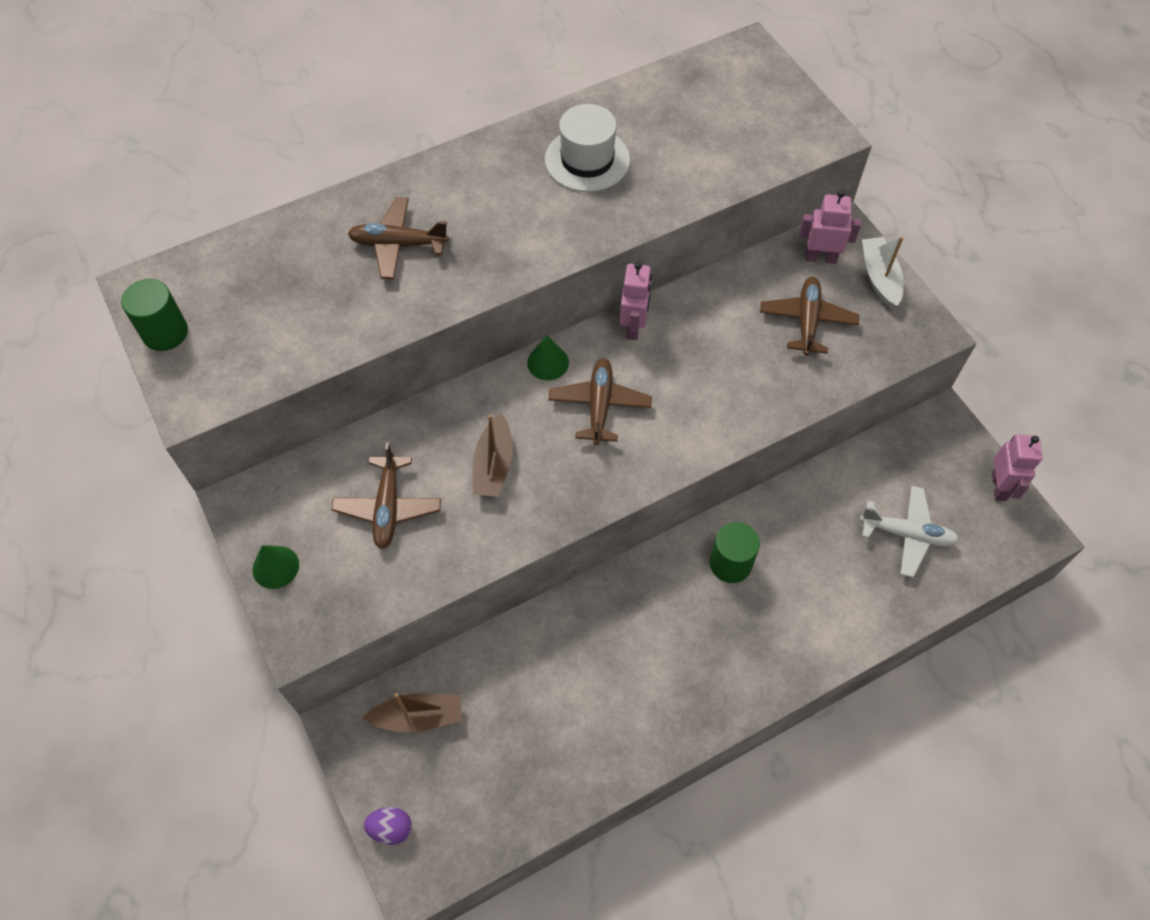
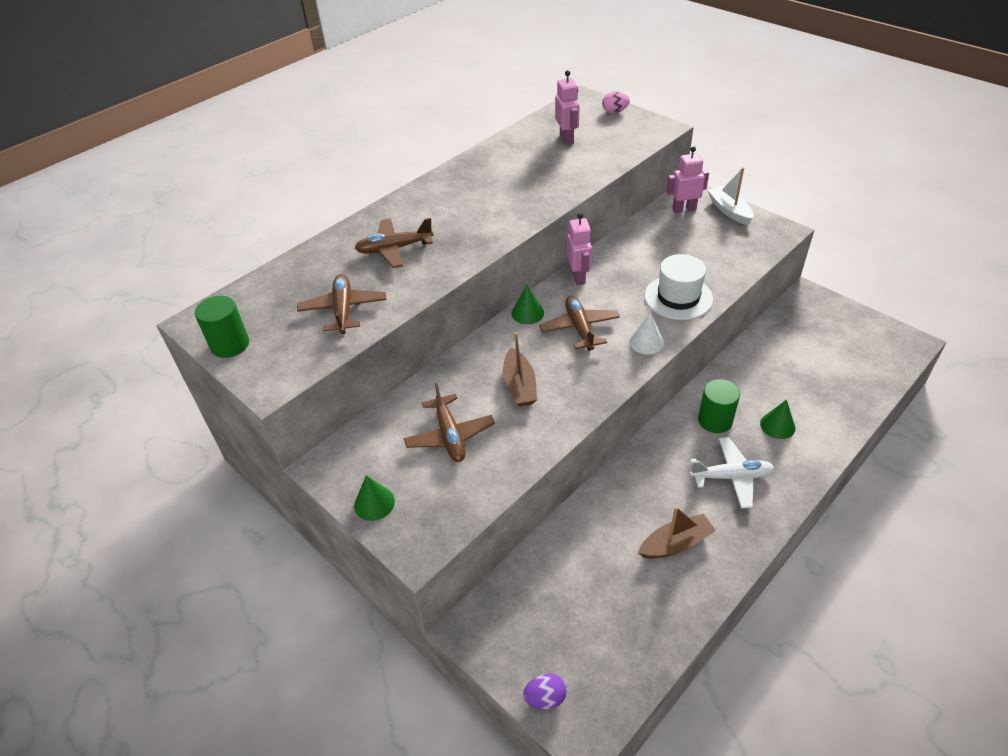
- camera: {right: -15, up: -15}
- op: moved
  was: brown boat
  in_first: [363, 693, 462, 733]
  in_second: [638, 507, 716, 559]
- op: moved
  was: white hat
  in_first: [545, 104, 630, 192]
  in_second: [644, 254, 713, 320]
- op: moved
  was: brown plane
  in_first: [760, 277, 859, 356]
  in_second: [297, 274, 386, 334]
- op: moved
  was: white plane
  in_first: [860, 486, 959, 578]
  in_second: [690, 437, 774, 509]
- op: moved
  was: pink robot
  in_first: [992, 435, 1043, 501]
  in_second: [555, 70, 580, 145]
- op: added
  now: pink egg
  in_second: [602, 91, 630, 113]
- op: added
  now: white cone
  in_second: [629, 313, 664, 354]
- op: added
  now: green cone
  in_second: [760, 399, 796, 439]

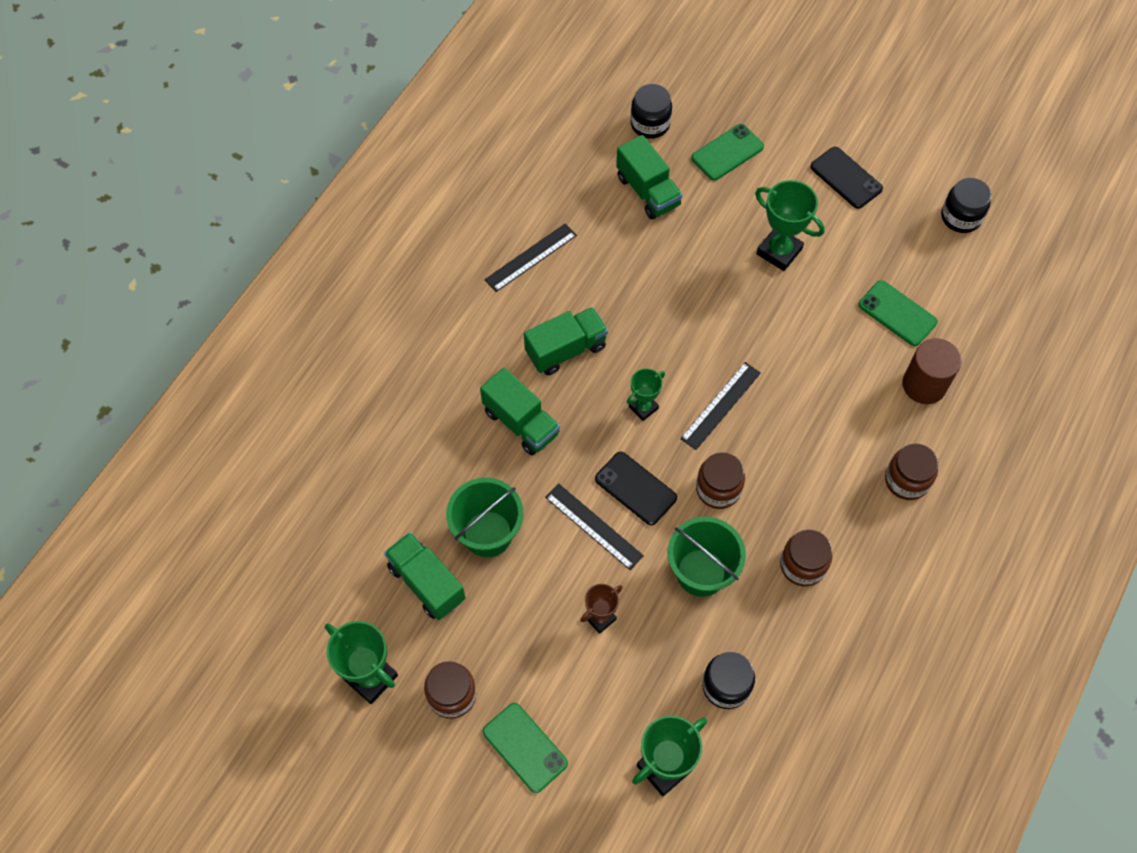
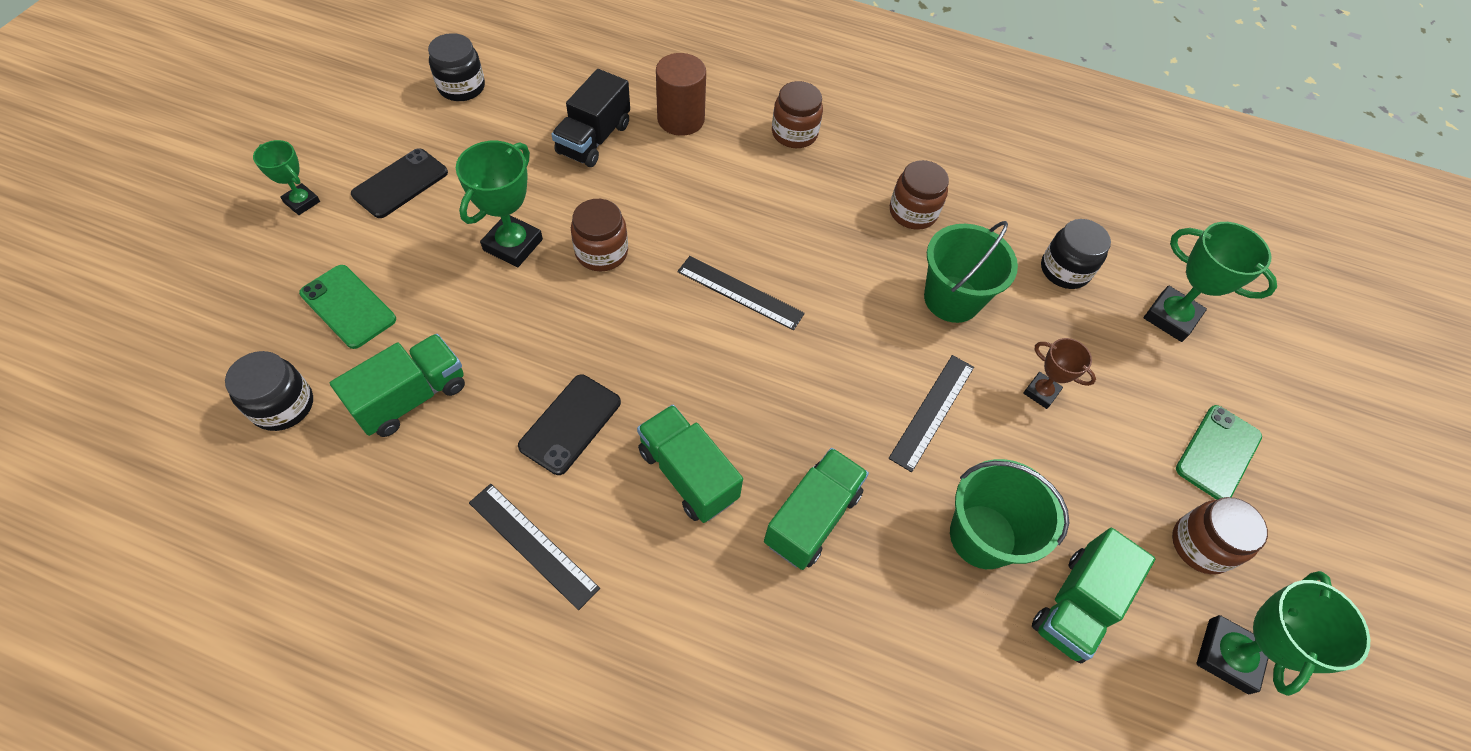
- camera: {right: -105, up: -5}
- op: moved
  was: black phone
  in_first: [595, 452, 677, 525]
  in_second: [518, 375, 621, 475]
- op: moved
  was: green trophy
  in_first: [627, 368, 665, 421]
  in_second: [253, 140, 320, 215]
- op: moved
  was: brown jar
  in_first: [696, 452, 745, 509]
  in_second: [571, 199, 628, 271]
- op: replaced
  was: green phone
  now: black truck
  in_first: [858, 280, 938, 346]
  in_second: [551, 69, 630, 167]

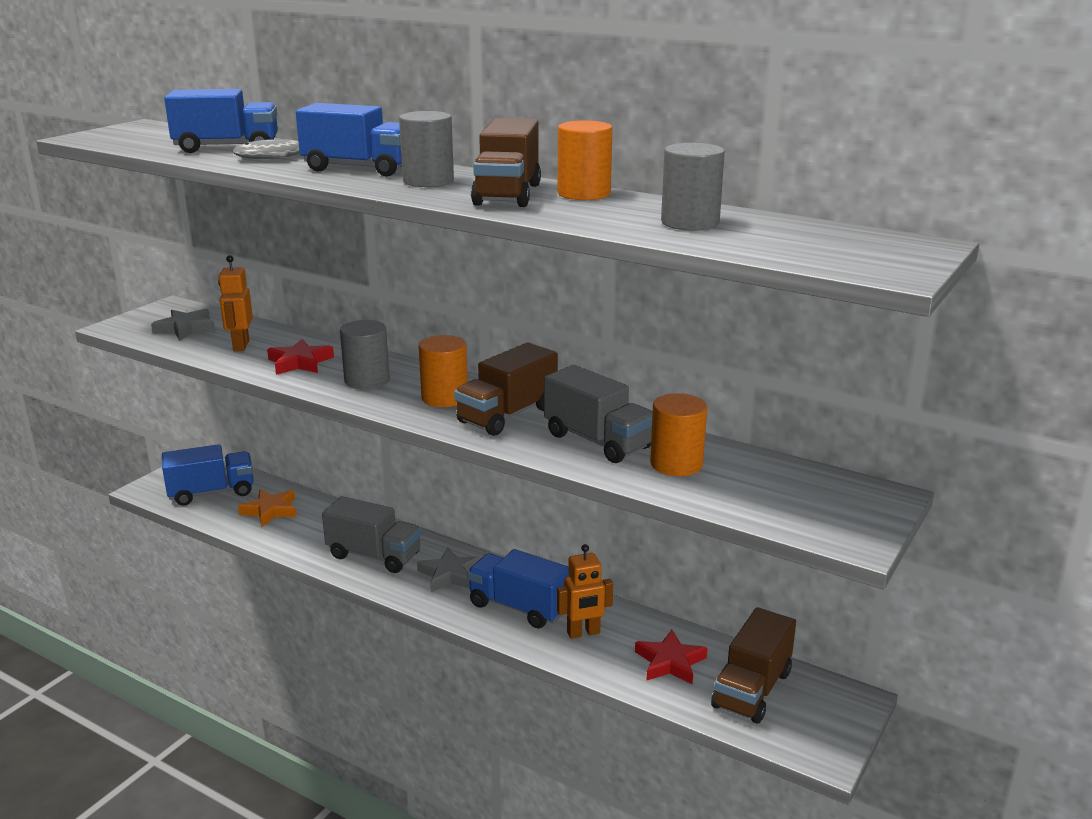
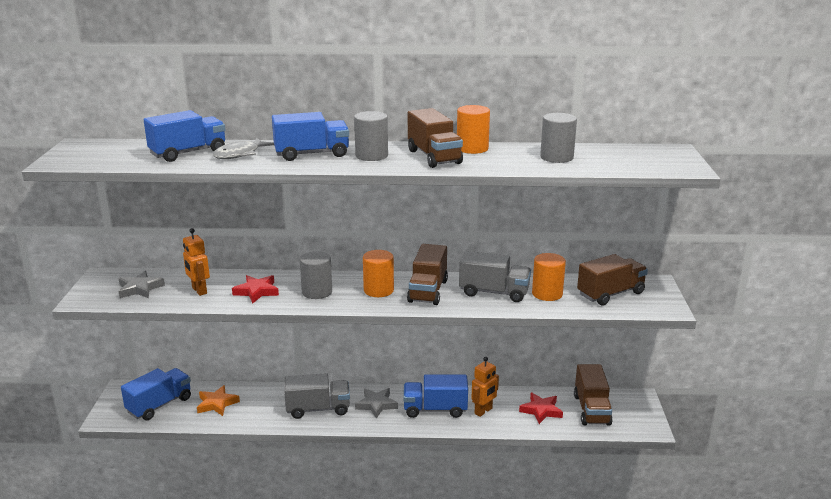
- camera: {right: -30, up: 0}
- op: added
  now: brown truck
  in_second: [577, 254, 648, 306]

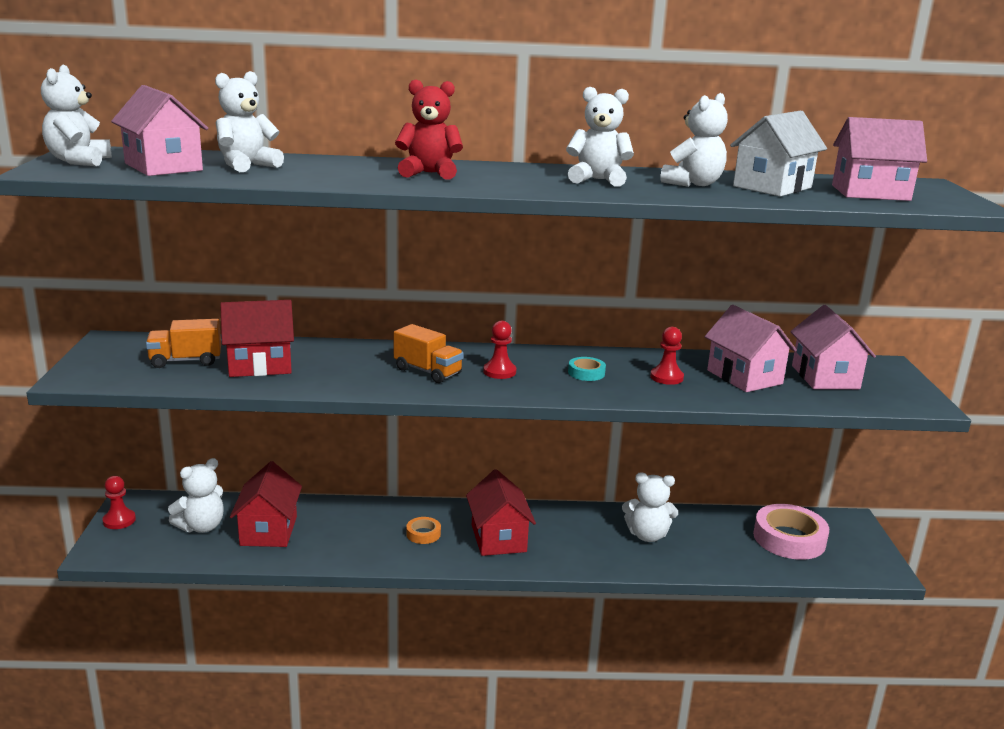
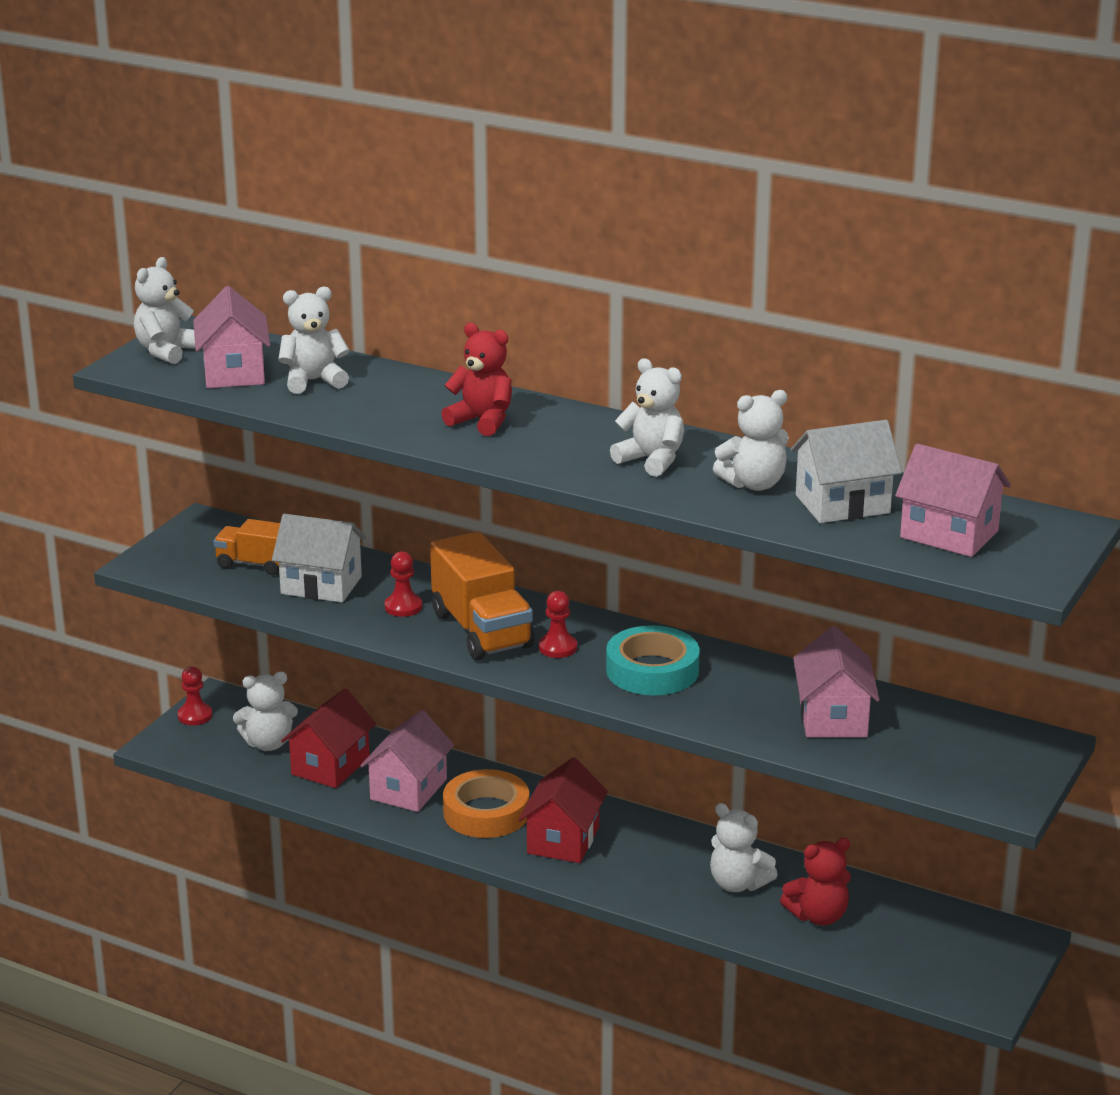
- camera: {right: 30, up: 5}
- op: recoloured
  was: red house
  now: white house
  in_first: [220, 300, 294, 377]
  in_second: [272, 514, 366, 603]
- op: resized
  was: orange truck
  in_first: [394, 324, 464, 383]
  in_second: [430, 531, 534, 660]
  ratio: 1.69
- op: resized
  was: orange tape
  in_first: [406, 517, 441, 544]
  in_second: [443, 769, 529, 838]
  ratio: 2.09
- op: resized
  was: turquoise tape
  in_first: [568, 357, 606, 381]
  in_second: [606, 625, 700, 695]
  ratio: 2.09
- op: moved
  was: red pawn
  in_first: [650, 327, 684, 385]
  in_second: [385, 551, 422, 617]
- op: removed
  was: pink tape
  in_first: [753, 504, 829, 560]
- op: moved
  was: pink house
  in_first: [790, 305, 876, 389]
  in_second: [360, 710, 454, 812]
- op: added
  now: red teddy bear
  in_second: [780, 838, 851, 926]

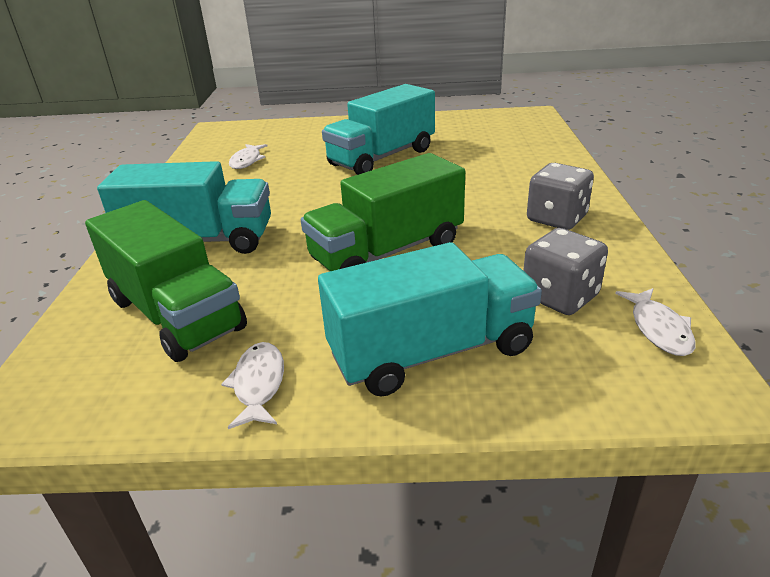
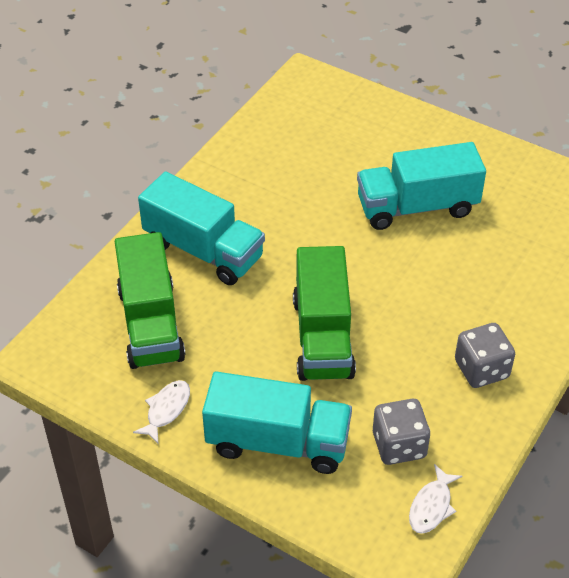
- camera: {right: 30, up: 15}
- op: removed
  was: white fish
  in_first: [229, 144, 267, 169]
- op: turned
  was: green truck
  in_first: [301, 153, 465, 271]
  in_second: [293, 246, 356, 381]
  clockwise: -90

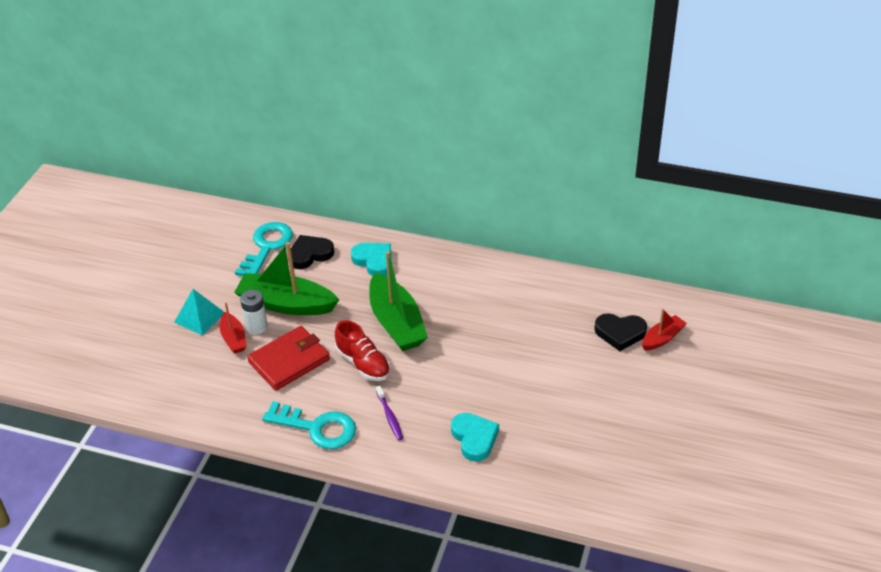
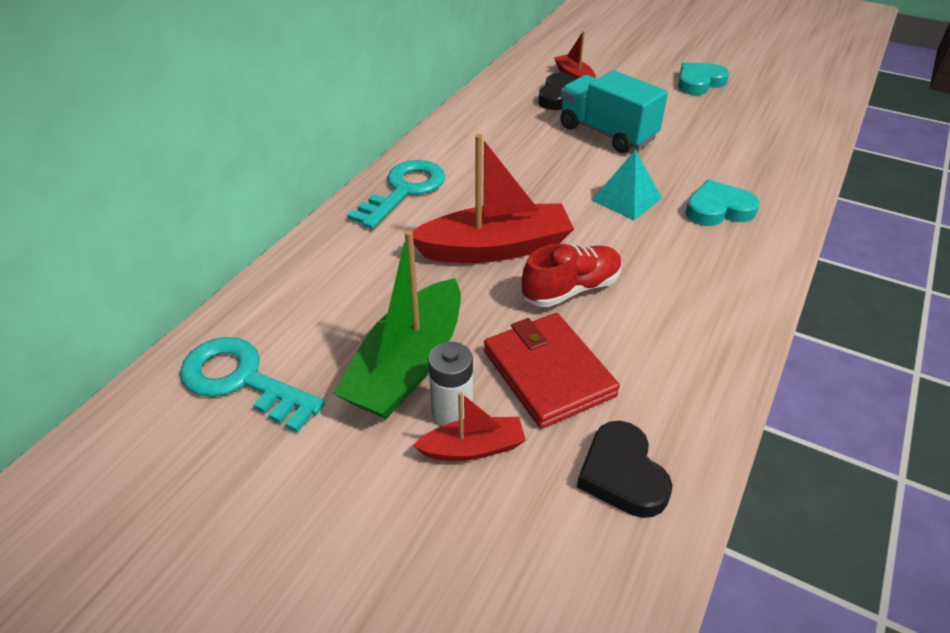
- camera: {right: -80, up: 0}
- op: moved
  was: turquoise pyramid
  in_first: [174, 289, 224, 335]
  in_second: [592, 150, 662, 220]
- op: moved
  was: turquoise key
  in_first: [262, 401, 356, 449]
  in_second: [347, 160, 445, 229]
- op: moved
  was: black heart
  in_first: [287, 235, 334, 269]
  in_second: [577, 421, 672, 518]
- op: moved
  was: turquoise heart
  in_first: [351, 243, 392, 276]
  in_second: [678, 63, 730, 95]
- op: recoloured
  was: green boat
  now: red boat
  in_first: [369, 251, 428, 351]
  in_second: [413, 134, 574, 263]
- op: removed
  was: purple toothbrush
  in_first: [376, 386, 403, 440]
- op: added
  now: turquoise truck
  in_second: [560, 70, 668, 153]

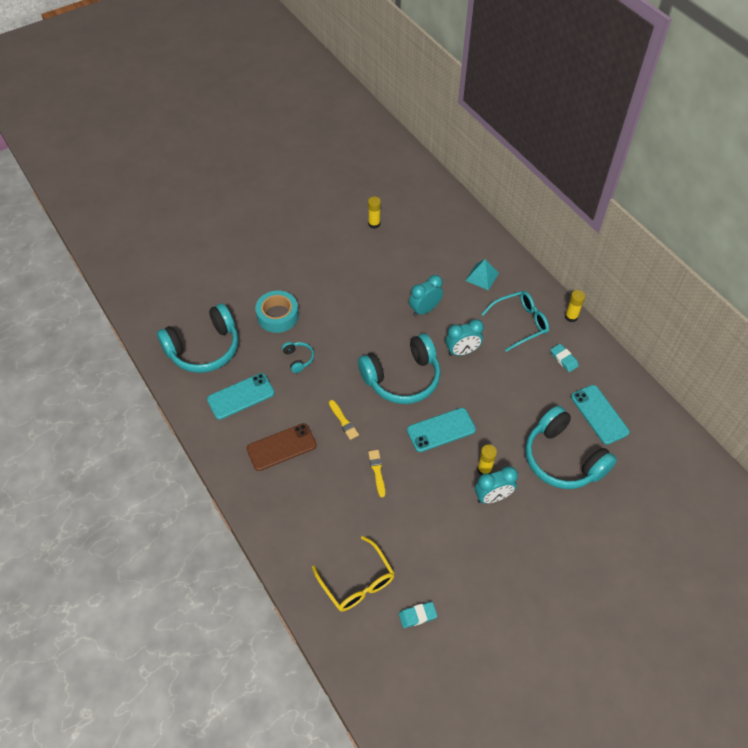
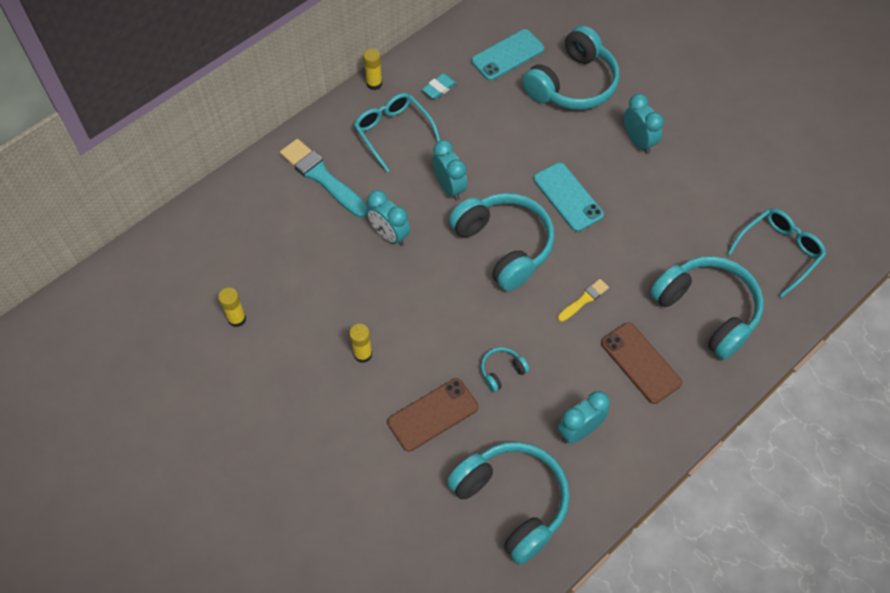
- camera: {right: -100, up: 5}
- op: replaced
  was: turquoise phone
  now: turquoise clock
  in_first: [207, 373, 275, 420]
  in_second: [557, 391, 610, 444]
- op: replaced
  was: turquoise tape
  now: brown phone
  in_first: [255, 291, 299, 333]
  in_second: [387, 378, 478, 452]
- op: recoloured
  was: yellow glasses
  now: turquoise glasses
  in_first: [312, 536, 395, 611]
  in_second: [727, 208, 826, 298]
- op: removed
  was: yellow brush
  in_first: [368, 450, 385, 497]
- op: removed
  was: turquoise eraser
  in_first: [399, 602, 437, 628]
- op: replaced
  was: turquoise pyramid
  now: turquoise brush
  in_first: [465, 259, 499, 290]
  in_second: [280, 139, 368, 218]
- op: moved
  was: yellow glue stick
  in_first: [477, 444, 497, 475]
  in_second: [349, 324, 372, 363]
- op: added
  now: turquoise headphones
  in_second: [650, 256, 764, 360]

